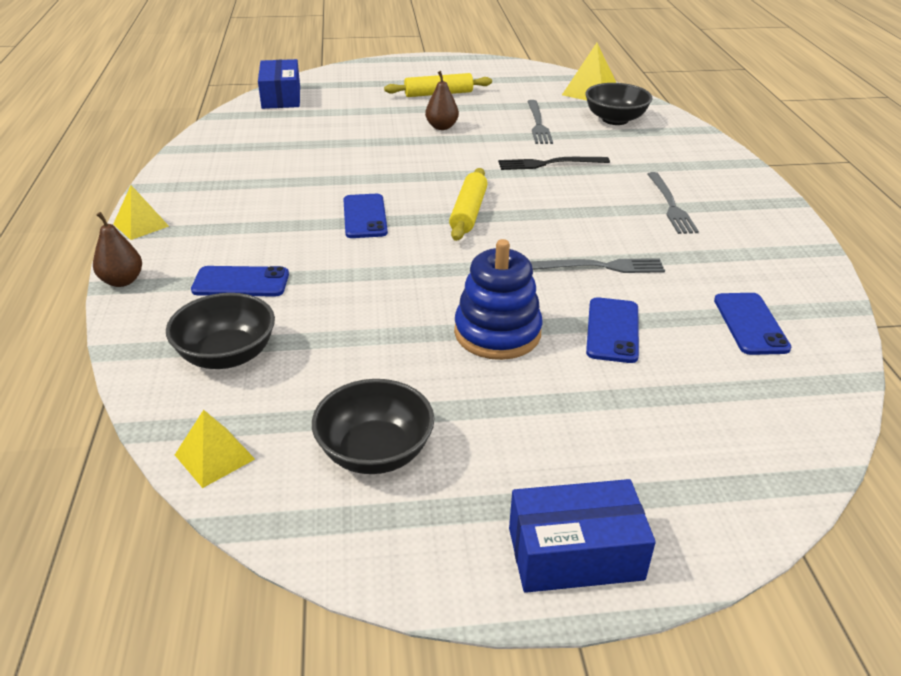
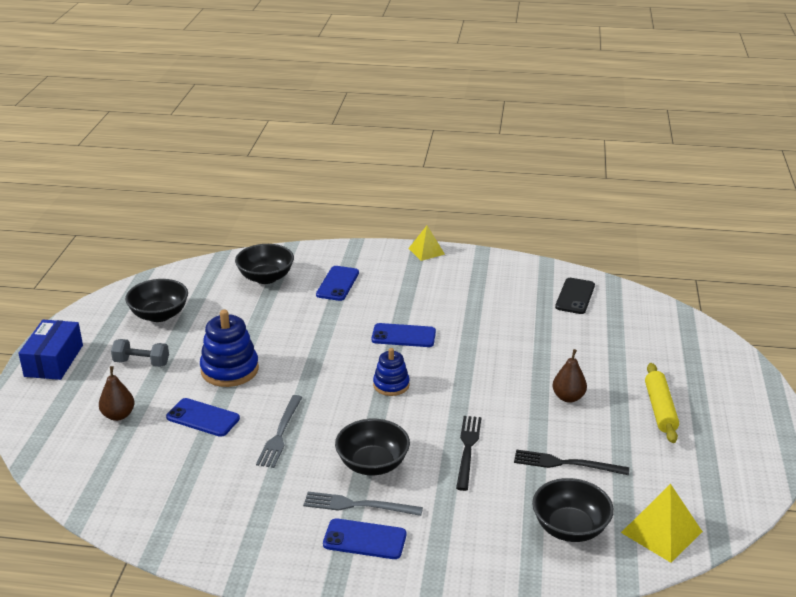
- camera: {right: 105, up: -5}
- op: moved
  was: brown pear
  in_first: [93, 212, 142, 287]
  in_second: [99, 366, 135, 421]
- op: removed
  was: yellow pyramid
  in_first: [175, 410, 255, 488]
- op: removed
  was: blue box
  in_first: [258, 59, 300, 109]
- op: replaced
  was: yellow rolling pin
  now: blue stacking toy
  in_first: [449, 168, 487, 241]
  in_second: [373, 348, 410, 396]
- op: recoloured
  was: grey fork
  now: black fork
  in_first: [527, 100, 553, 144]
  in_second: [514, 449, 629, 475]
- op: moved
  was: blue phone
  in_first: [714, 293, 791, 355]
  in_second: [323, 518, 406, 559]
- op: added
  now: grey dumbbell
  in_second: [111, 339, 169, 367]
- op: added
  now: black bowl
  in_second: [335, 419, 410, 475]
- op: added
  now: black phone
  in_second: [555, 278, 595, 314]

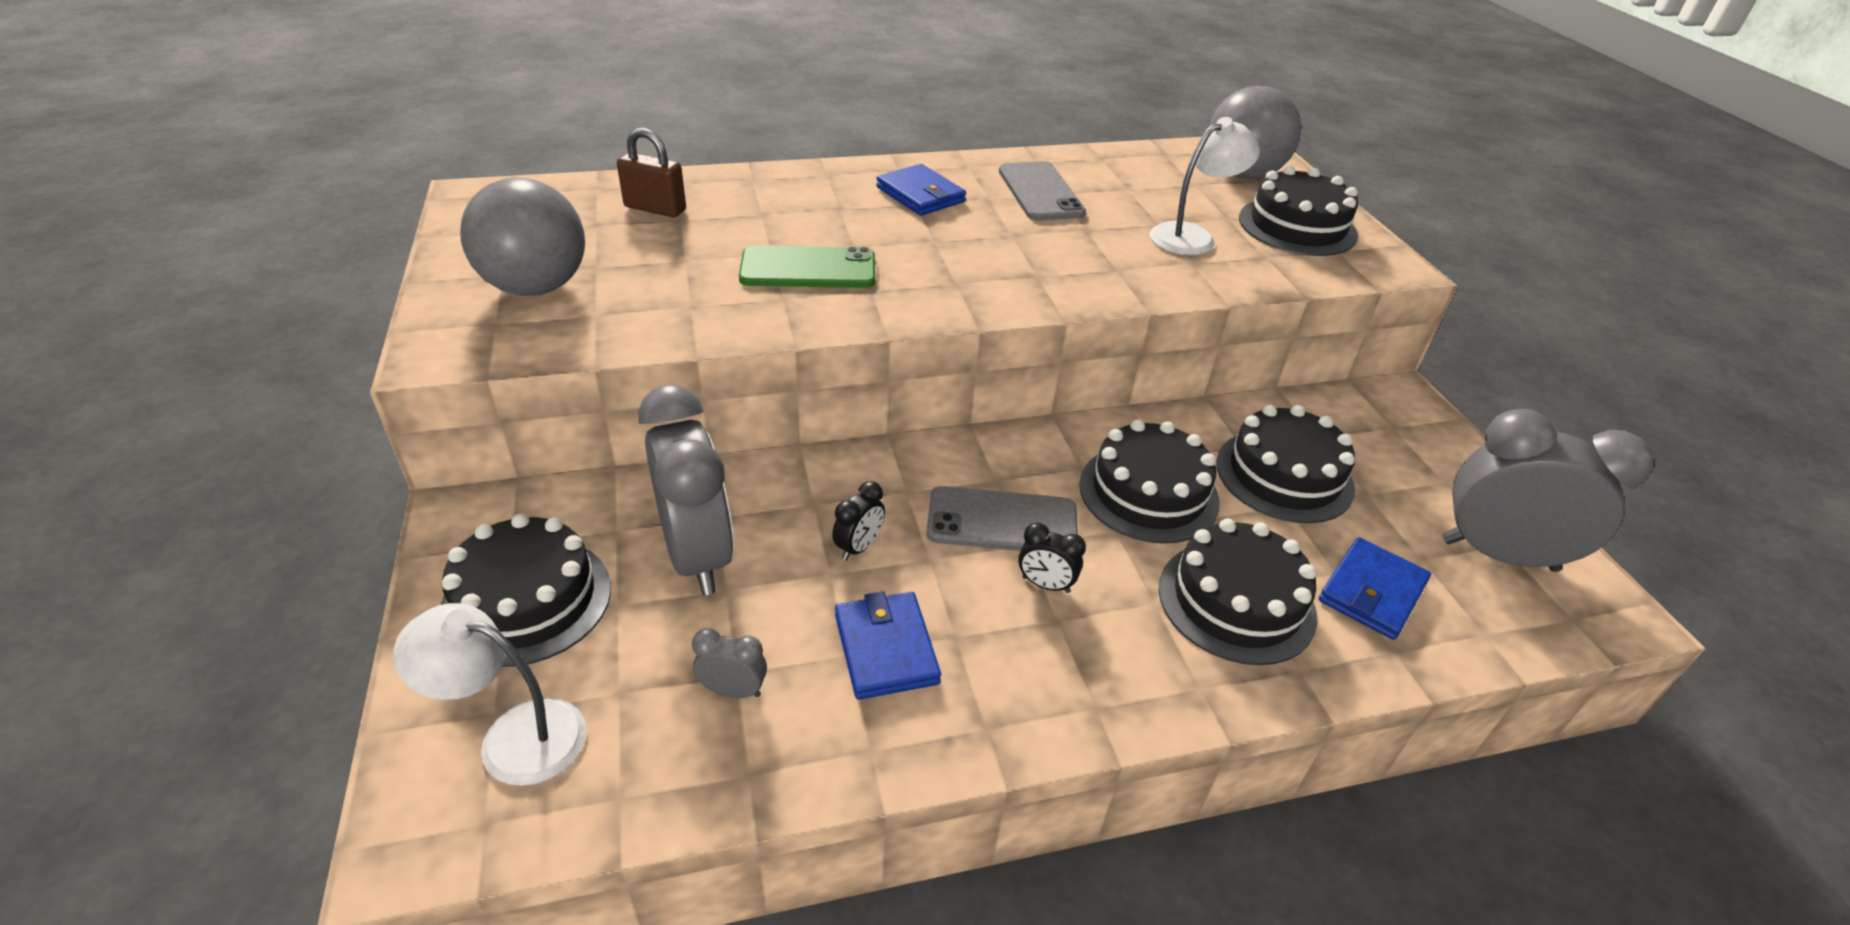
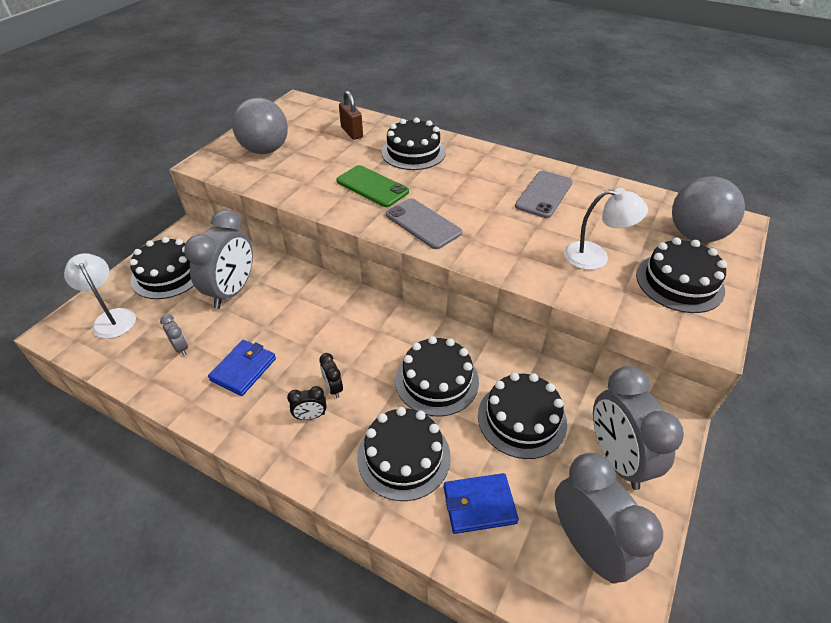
- camera: {right: 45, up: 5}
- op: moved
  was: black clock
  in_first: [832, 481, 885, 561]
  in_second: [287, 386, 326, 420]
- op: removed
  was: blue wallet
  in_first: [876, 164, 966, 216]
- op: moved
  was: grey phone
  in_first: [927, 486, 1078, 551]
  in_second: [386, 198, 462, 249]
- op: added
  now: black cake
  in_second: [381, 118, 446, 170]
- op: added
  now: grey clock
  in_second: [593, 366, 684, 490]

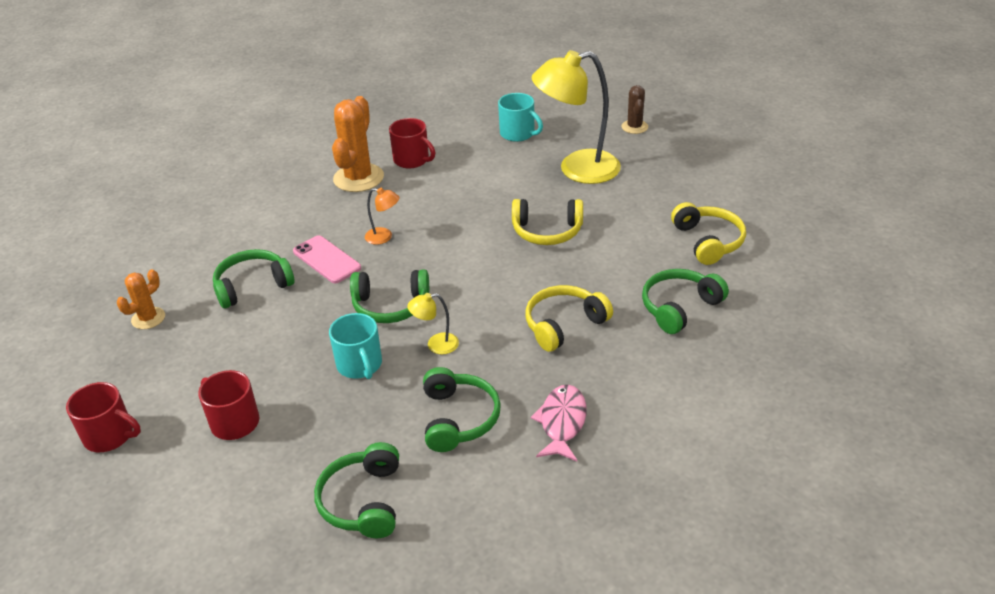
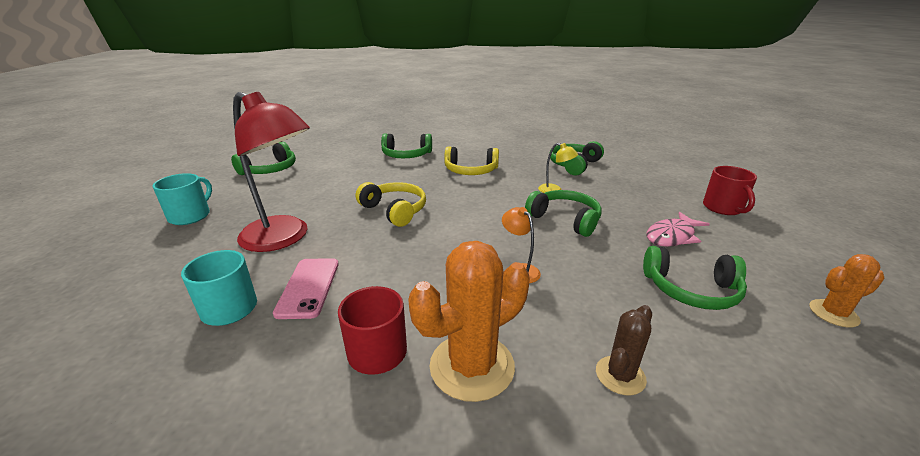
- camera: {right: -140, up: -10}
- op: removed
  was: red mug
  in_first: [66, 382, 141, 452]
- op: moved
  was: pink phone
  in_first: [293, 235, 361, 283]
  in_second: [273, 258, 339, 319]
- op: moved
  was: green headphones
  in_first: [314, 442, 399, 538]
  in_second: [231, 142, 296, 175]
- op: moved
  was: turquoise mug
  in_first: [329, 313, 382, 379]
  in_second: [152, 173, 212, 225]
- op: moved
  was: pink fish
  in_first: [531, 385, 587, 461]
  in_second: [647, 212, 710, 247]
- op: recoloured
  was: yellow lamp
  now: red lamp
  in_first: [532, 50, 621, 184]
  in_second: [233, 92, 310, 252]
- op: moved
  was: brown cactus
  in_first: [621, 85, 648, 134]
  in_second: [596, 305, 652, 395]
- op: removed
  was: yellow headphones
  in_first: [671, 202, 746, 265]

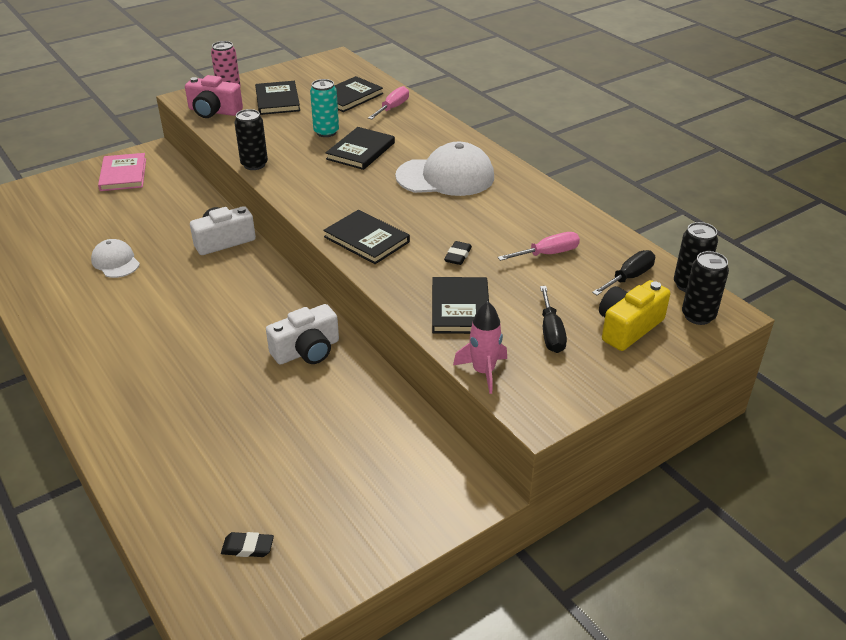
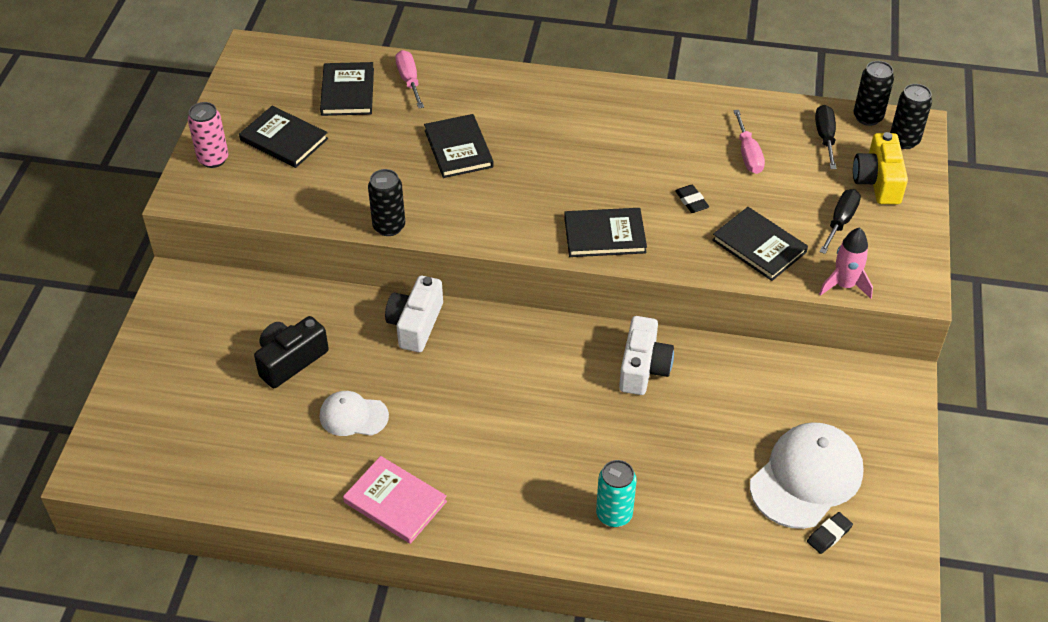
- camera: {right: -45, up: 10}
- op: moved
  was: pink book
  in_first: [98, 153, 146, 191]
  in_second: [343, 456, 447, 544]
- op: removed
  was: pink camera
  in_first: [185, 75, 243, 118]
- op: moved
  was: turquoise can
  in_first: [310, 79, 339, 137]
  in_second: [596, 460, 637, 527]
- op: moved
  was: white cap
  in_first: [395, 142, 494, 196]
  in_second: [750, 422, 864, 529]
- op: turned
  was: pink screwdriver
  in_first: [497, 232, 580, 261]
  in_second: [733, 110, 765, 174]
  clockwise: 150
- op: turned
  was: black screwdriver
  in_first: [540, 286, 567, 353]
  in_second: [819, 189, 861, 254]
  clockwise: -105
- op: added
  now: black camera
  in_second: [254, 316, 329, 388]

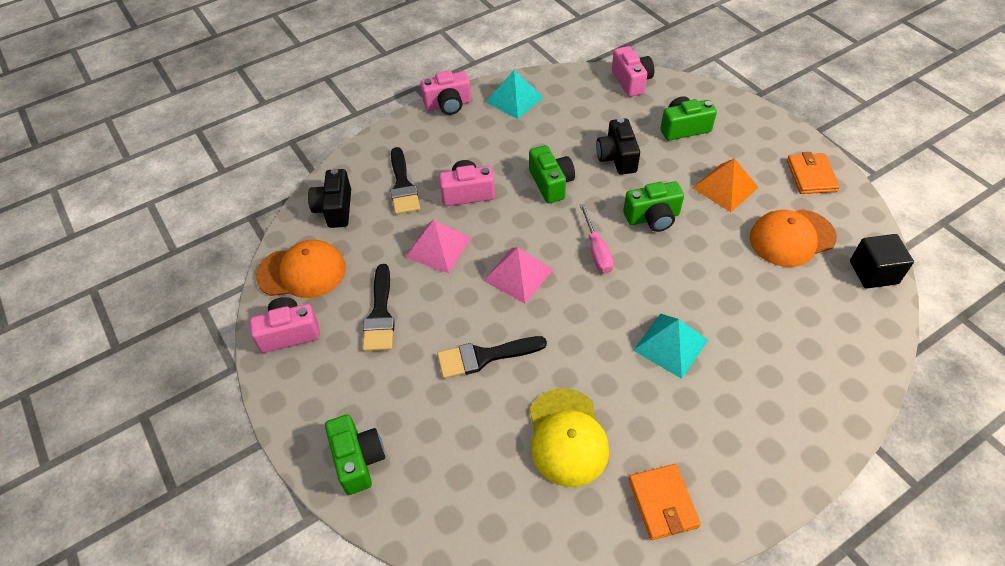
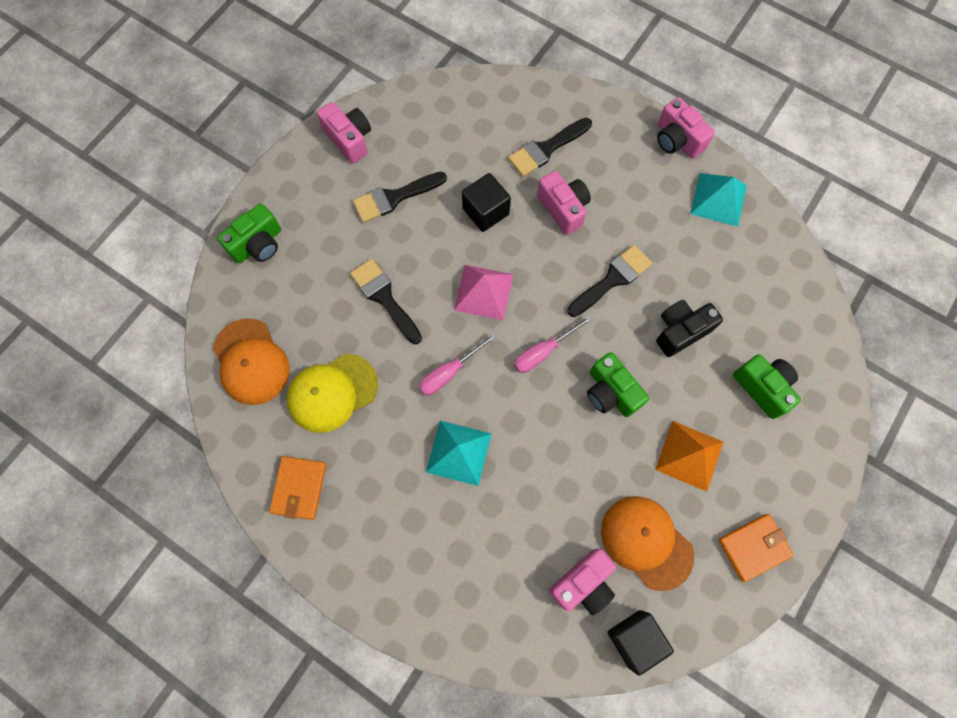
- camera: {right: 65, up: 20}
- op: moved
  was: orange cap
  in_first: [256, 240, 346, 298]
  in_second: [213, 318, 289, 405]
- op: removed
  was: black camera
  in_first: [308, 168, 351, 228]
- op: replaced
  was: pink pyramid
  now: black cube
  in_first: [405, 220, 471, 273]
  in_second: [462, 173, 511, 232]
- op: replaced
  was: green camera
  now: black brush
  in_first: [529, 145, 575, 203]
  in_second: [567, 245, 652, 317]
- op: moved
  was: pink camera
  in_first: [612, 46, 654, 97]
  in_second: [549, 549, 616, 615]
- op: turned
  was: orange wallet
  in_first: [629, 464, 701, 540]
  in_second: [269, 456, 326, 520]
  clockwise: -45
- op: added
  now: pink screwdriver
  in_second: [419, 333, 497, 396]

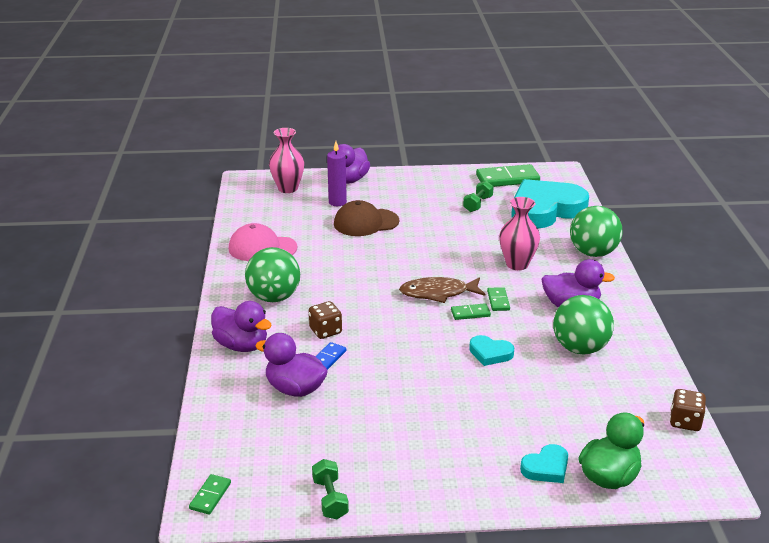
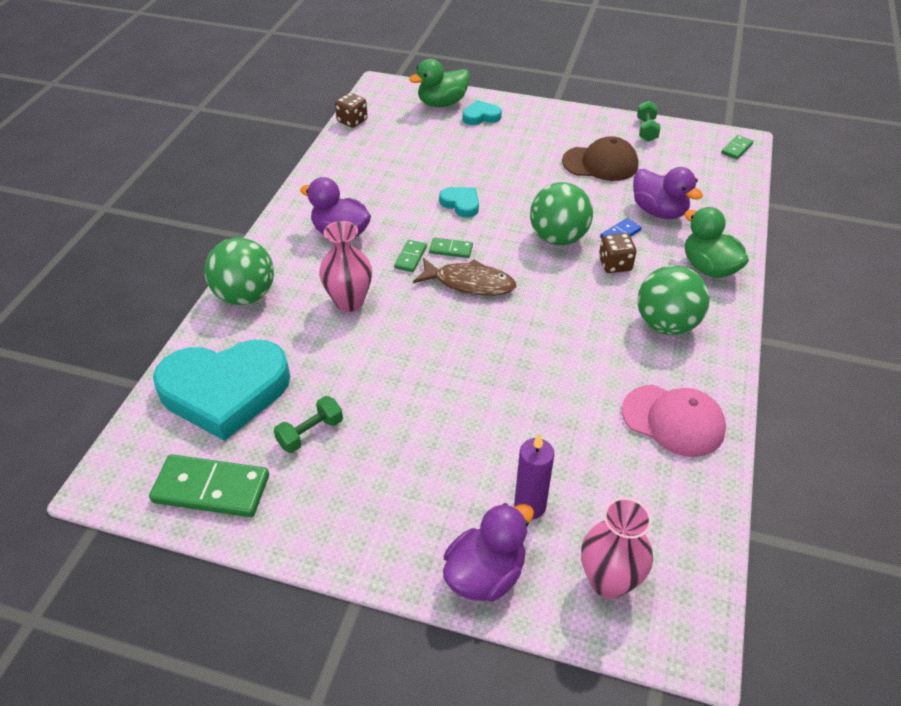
- camera: {right: -160, up: 15}
- op: recoloured
  was: purple duck
  now: green duck
  in_first: [211, 301, 272, 352]
  in_second: [684, 207, 749, 278]
- op: moved
  was: brown cap
  in_first: [334, 200, 399, 236]
  in_second: [562, 136, 638, 181]
- op: moved
  was: green ball
  in_first: [553, 295, 614, 355]
  in_second: [530, 182, 593, 246]

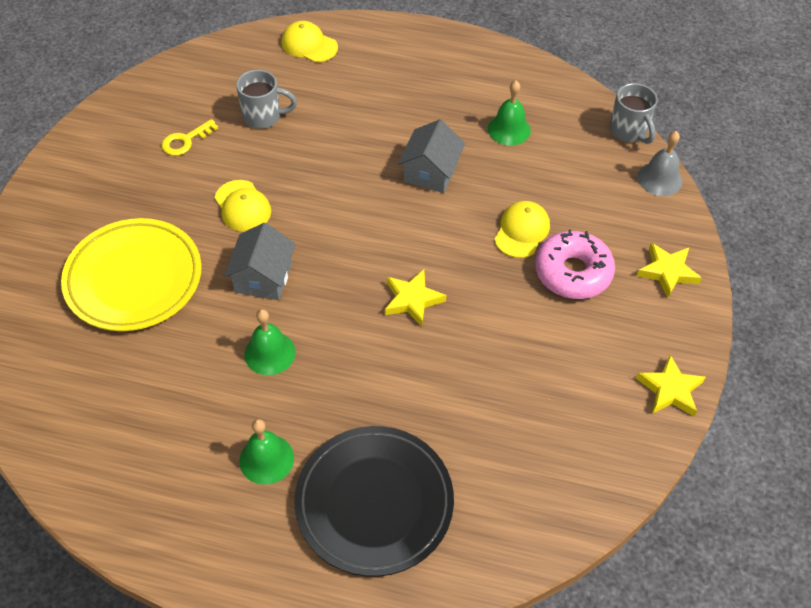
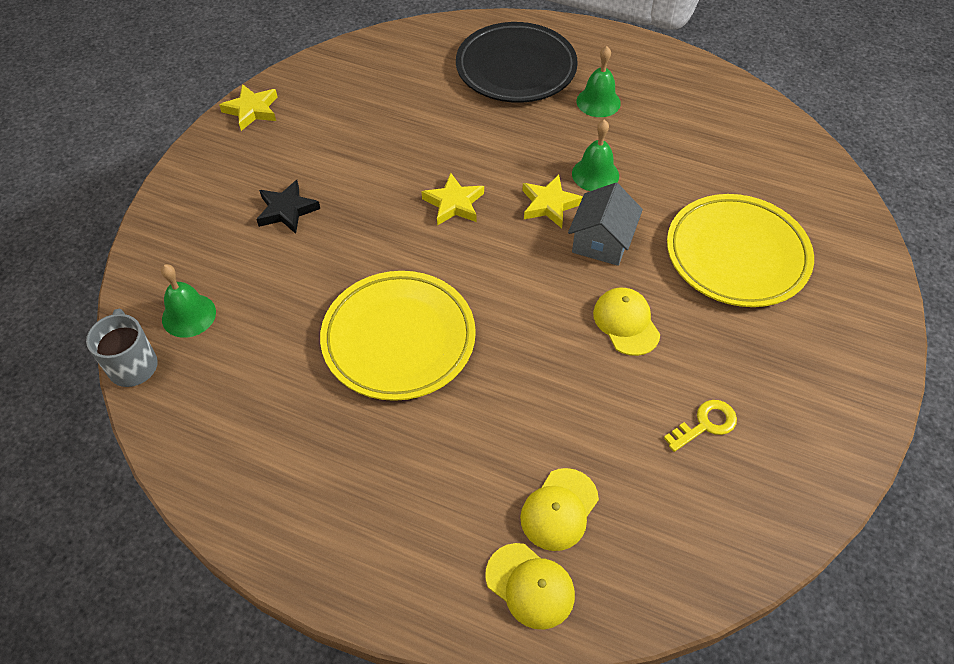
- camera: {right: -170, up: 0}
- op: removed
  was: grey mug
  in_first: [236, 70, 297, 129]
- op: replaced
  was: grey house
  now: yellow plate
  in_first: [398, 119, 465, 193]
  in_second: [320, 271, 476, 401]
- op: moved
  was: green bell
  in_first: [488, 80, 531, 146]
  in_second: [161, 264, 216, 338]
- op: moved
  was: yellow cap
  in_first: [494, 201, 550, 258]
  in_second: [520, 468, 599, 551]
- op: replaced
  was: pink donut
  now: black star
  in_first: [535, 229, 615, 299]
  in_second: [256, 180, 320, 234]
- op: removed
  was: grey bell
  in_first: [637, 131, 682, 196]
- op: moved
  was: yellow star
  in_first: [637, 243, 702, 298]
  in_second: [522, 175, 583, 228]

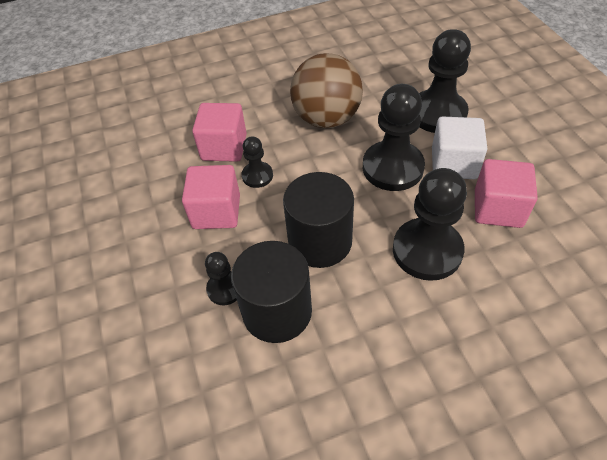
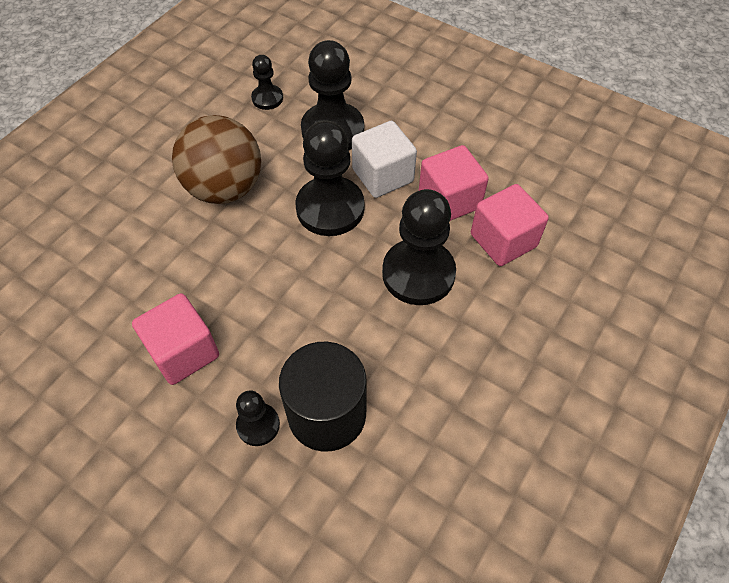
- camera: {right: -40, up: 5}
- op: moved
  was: pink cube
  in_first: [192, 103, 247, 162]
  in_second: [471, 184, 549, 266]
- op: moved
  was: black pawn
  in_first: [242, 136, 273, 188]
  in_second: [251, 55, 283, 110]
- op: removed
  was: black cylinder
  in_first: [283, 172, 354, 268]

